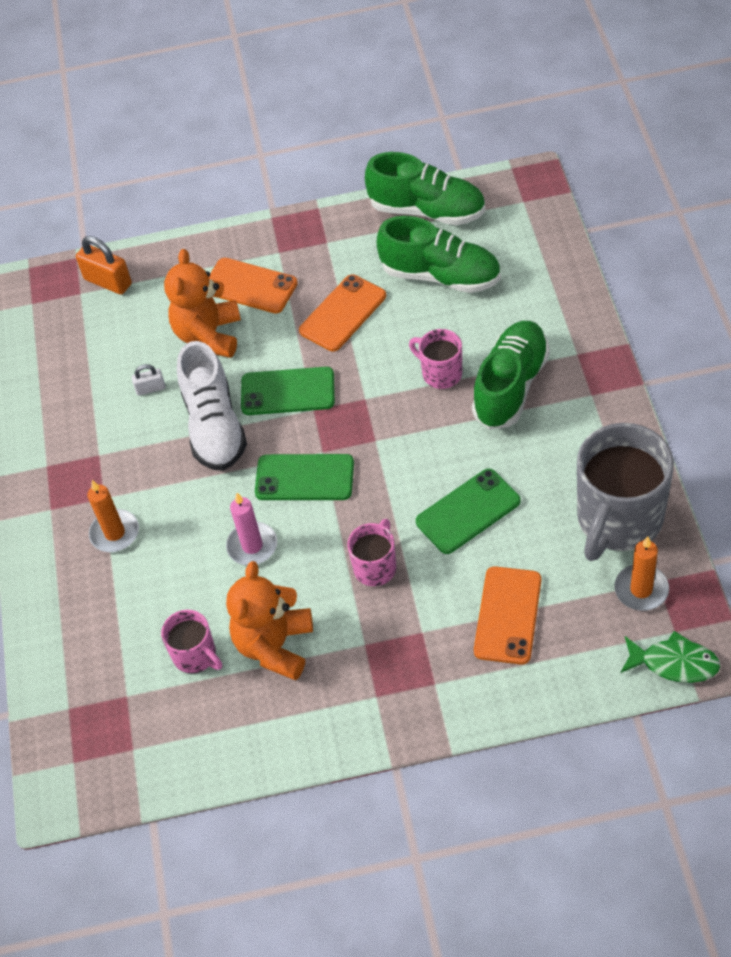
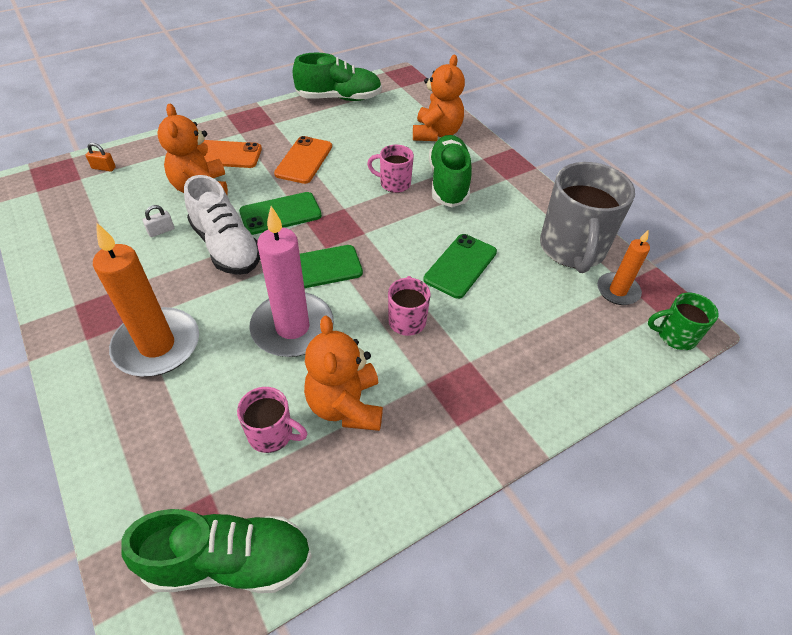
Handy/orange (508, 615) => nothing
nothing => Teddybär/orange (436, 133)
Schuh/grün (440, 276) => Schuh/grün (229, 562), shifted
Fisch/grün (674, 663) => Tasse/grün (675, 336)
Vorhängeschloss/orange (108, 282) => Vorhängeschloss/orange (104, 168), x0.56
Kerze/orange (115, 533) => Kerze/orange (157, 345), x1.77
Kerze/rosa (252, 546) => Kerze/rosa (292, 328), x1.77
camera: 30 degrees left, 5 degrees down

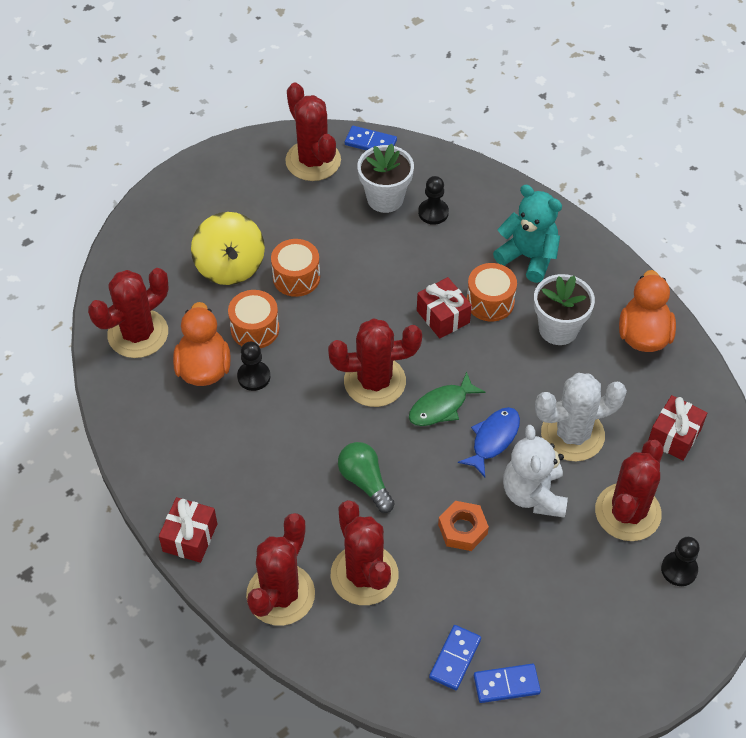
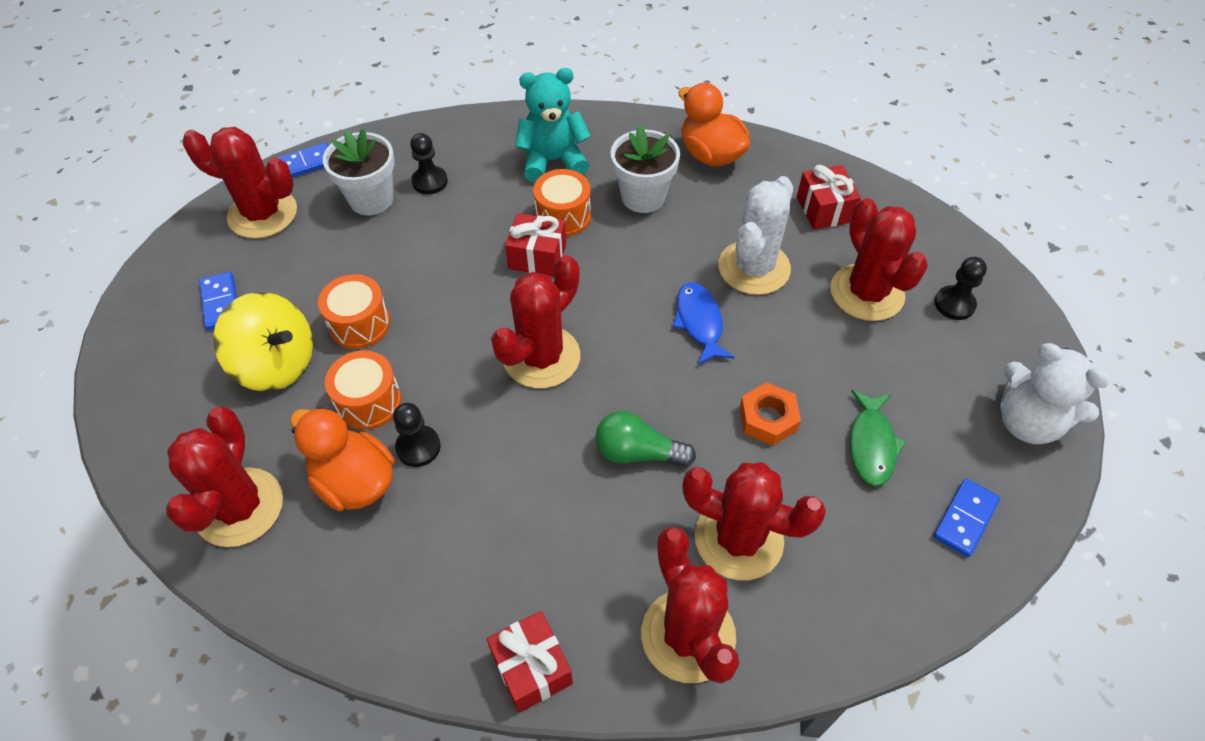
Fisch/grün (441, 406) => Fisch/grün (871, 444), shifted
Dominostein/blau (455, 658) => Dominostein/blau (220, 303), shifted
Teddybär/weiß (533, 494) => Teddybär/weiß (1027, 422), shifted
camera: 45 degrees left, 0 degrees up

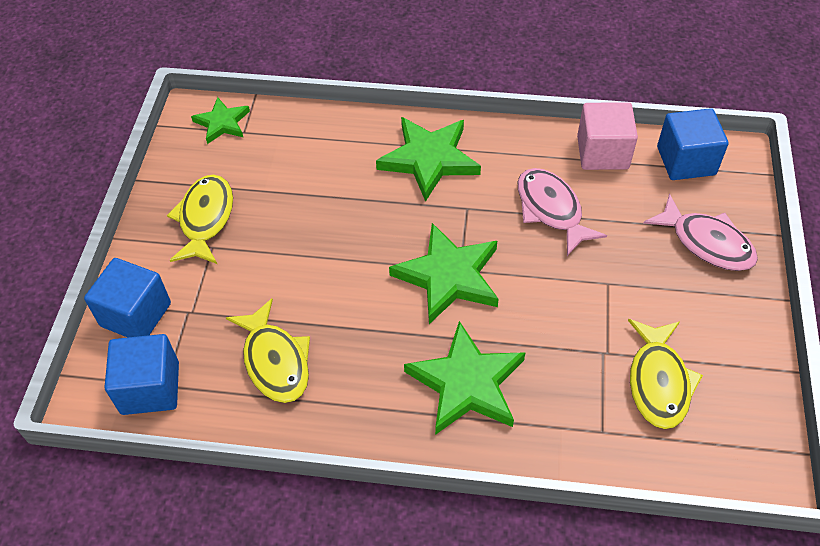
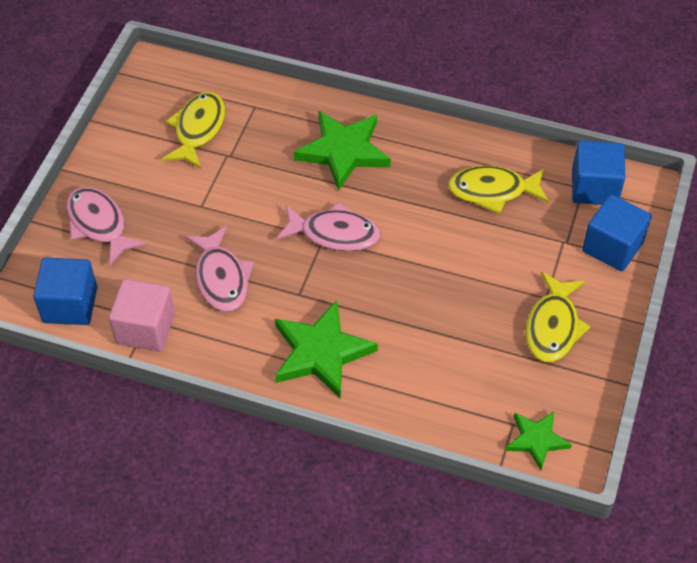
Stern/grün (448, 276) => Fisch/rosa (334, 234)
Fisch/gelb (275, 361) => Fisch/gelb (492, 191), 75 degrees counterclockwise
camera: 170 degrees left, 0 degrees up

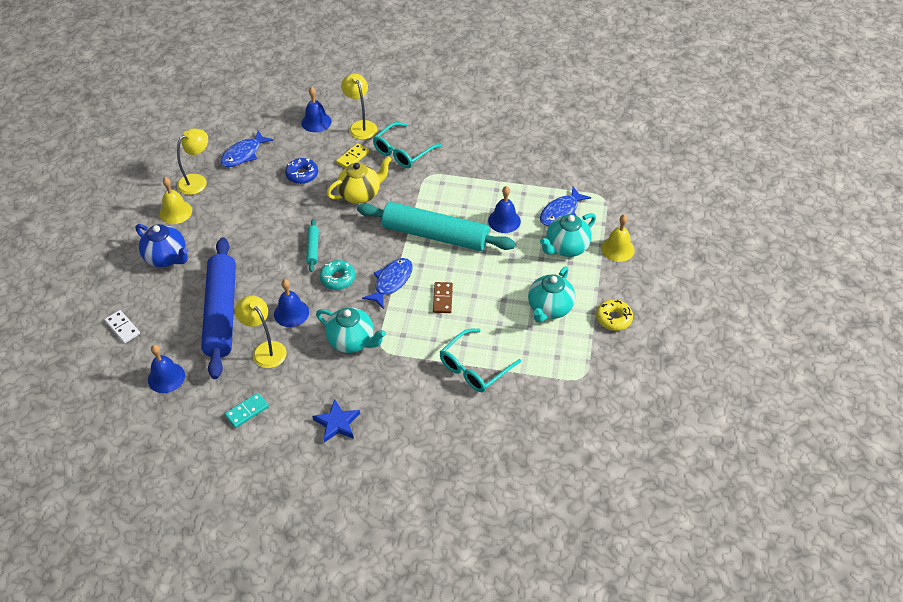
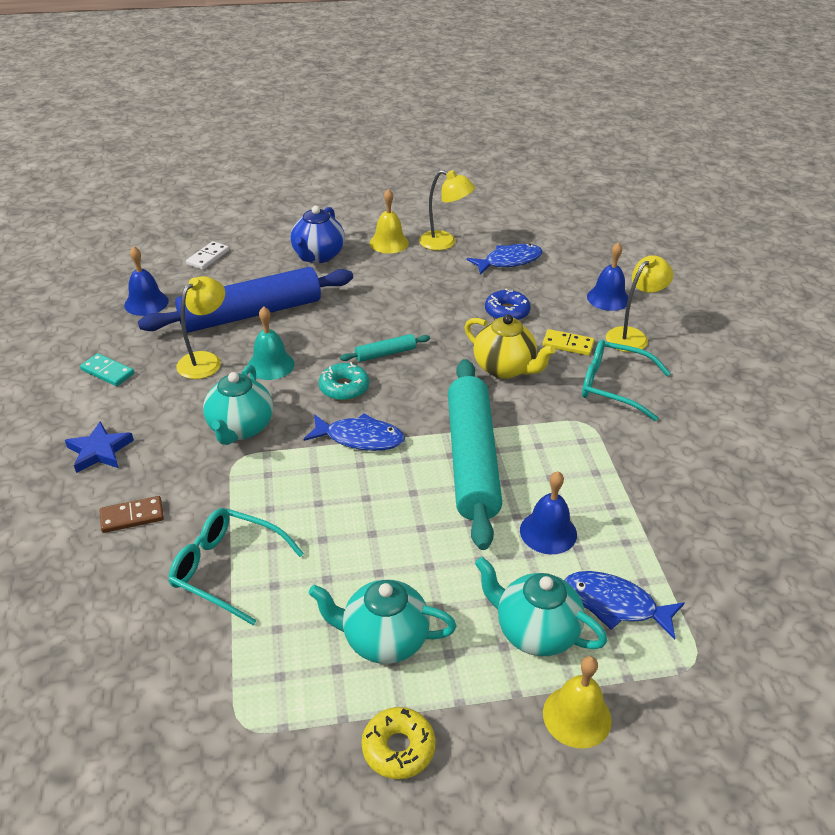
Dominostein/braun (442, 299) => Dominostein/braun (132, 516), shifted
Glocke/blau (291, 313) => Glocke/türkis (270, 365)
Fisch/blau (243, 154) => Fisch/blau (509, 261), 135 degrees clockwise
camera: 70 degrees right, 10 degrees down

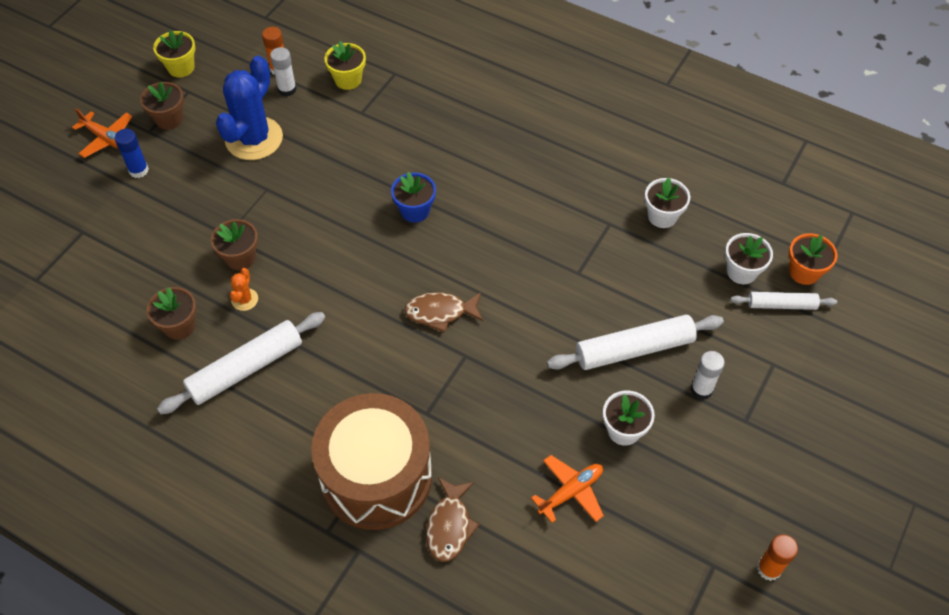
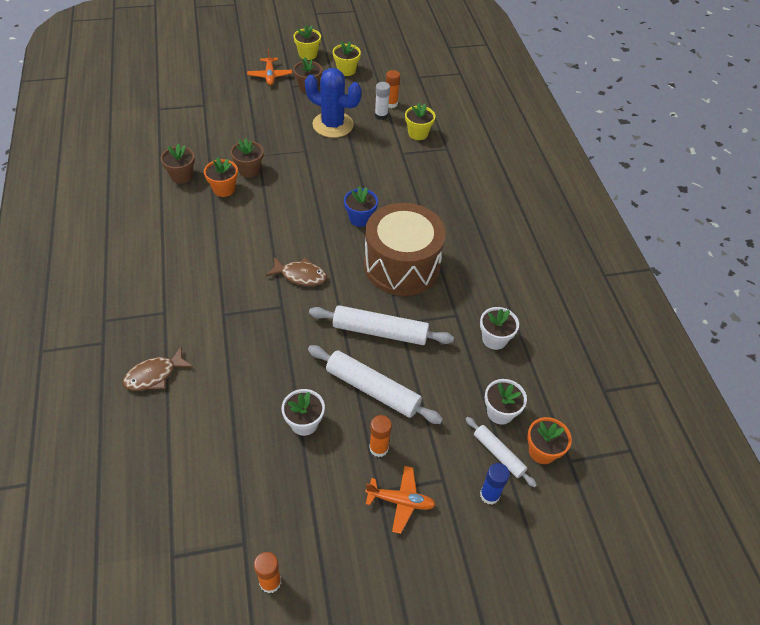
nothing => Blumentopf/gelb (308, 54)
Klebestift/blau (138, 170) => Klebestift/blau (489, 495), shifted
Nudelholz/weiß (246, 369) => Nudelholz/weiß (380, 332), shifted
Trommel/braun (376, 476) => Trommel/braun (402, 265), shifted
Flugzeug/orange (571, 492) => Flugzeug/orange (400, 501), shifted
Kaktus/orange (244, 299) => Blumentopf/orange (224, 189)
Klebestift/weiß (701, 389) => Klebestift/orange (379, 448)
Kaktus/blau (254, 139) => Kaktus/blau (333, 125), 45 degrees clockwise
Fisch/braun (440, 312) => Fisch/braun (300, 275), 150 degrees clockwise
camera: 45 degrees right, 5 degrees down

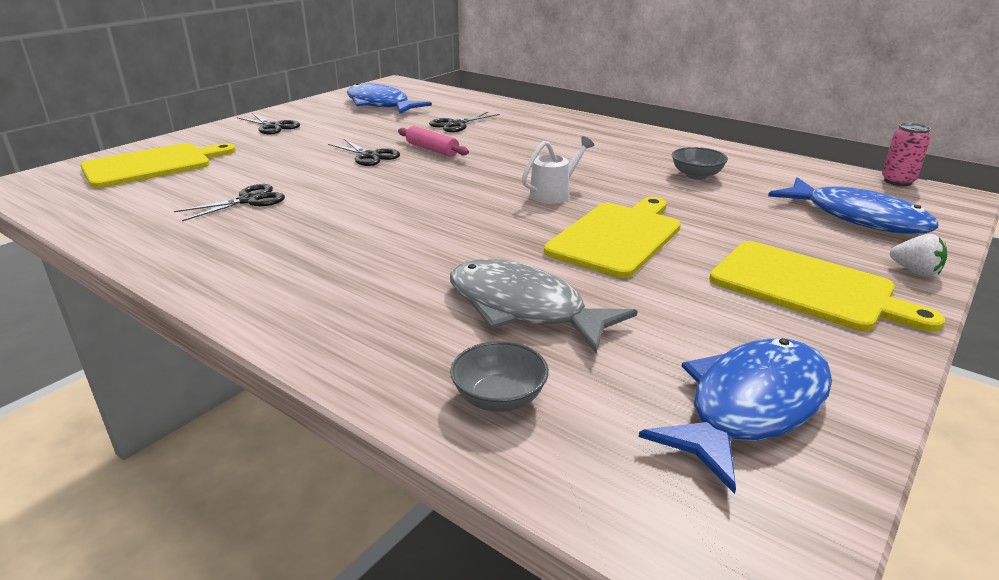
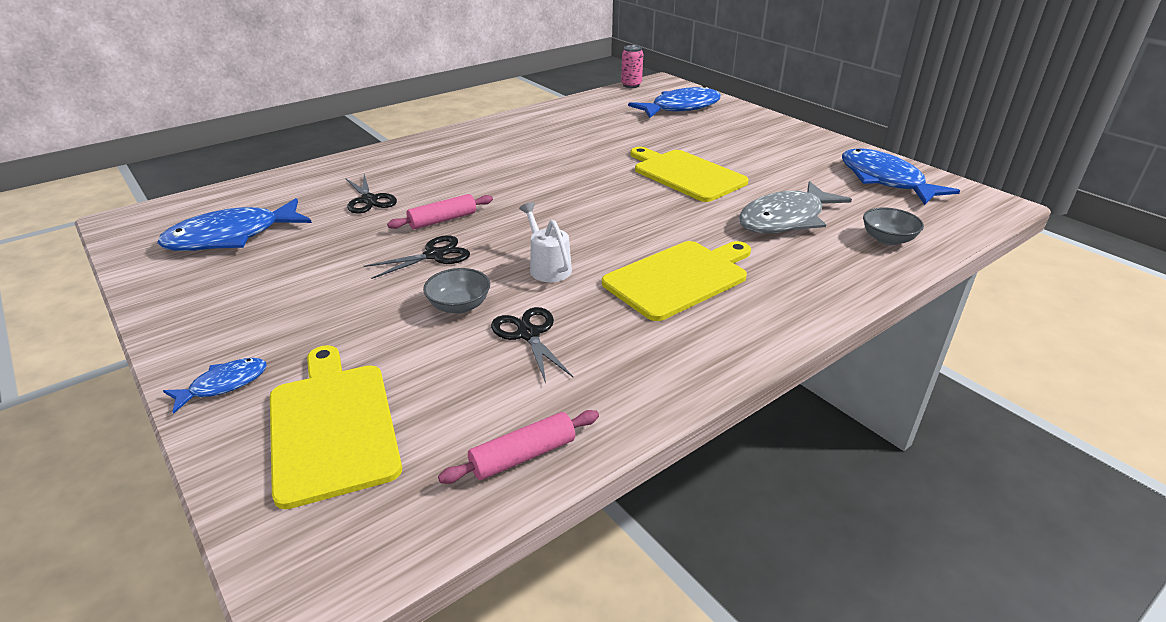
Schere/schwarz (273, 126) => nothing
Erdbeere/weiß (915, 271) => nothing
nothing => Fisch/blau (224, 385)
nothing => Nudelholz/rosa (523, 456)
Gießkanne/weiß (554, 194) => Gießkanne/weiß (547, 267), shifted
Schüssel/grau (696, 175) => Schüssel/grau (459, 306), shifted
Schneidebrett/gelb (808, 287) => Schneidebrett/gelb (679, 278), shifted
camera: 75 degrees left, 5 degrees up

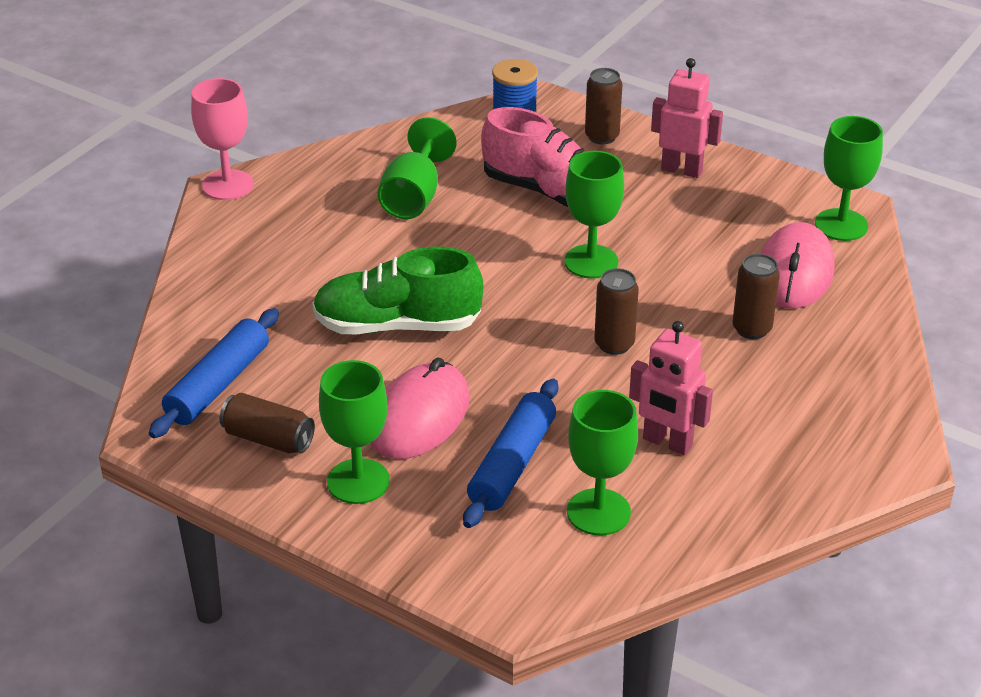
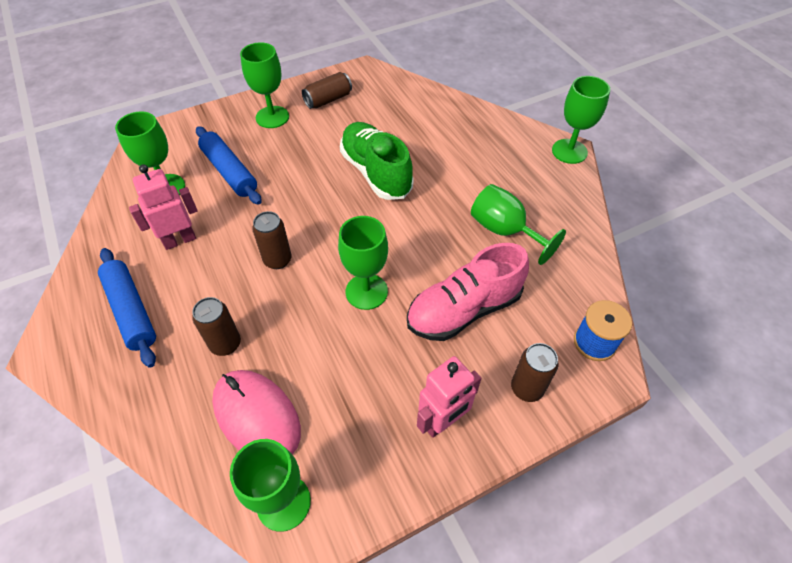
Computermaus/rosa (419, 417) => nothing
Nudelholz/blau (218, 384) => Nudelholz/blau (131, 311), shifted
Kelch/rosa (227, 185) => Kelch/grün (569, 151)
Schuh/grün (397, 325) => Schuh/grün (376, 172), 60 degrees counterclockwise
camera: 120 degrees right, 15 degrees up

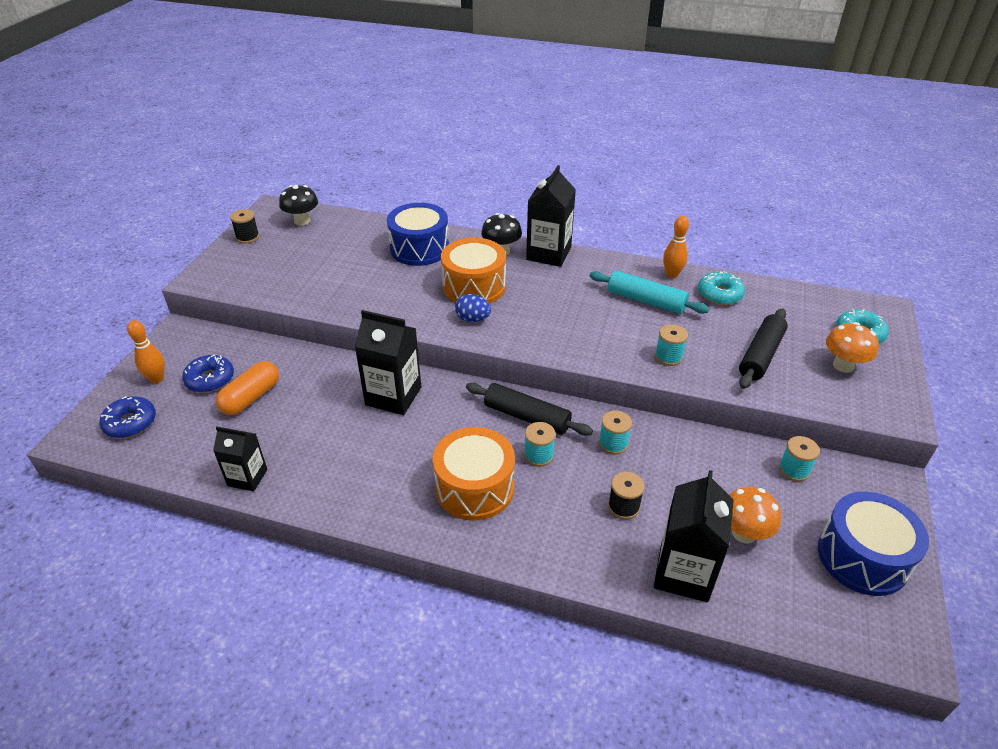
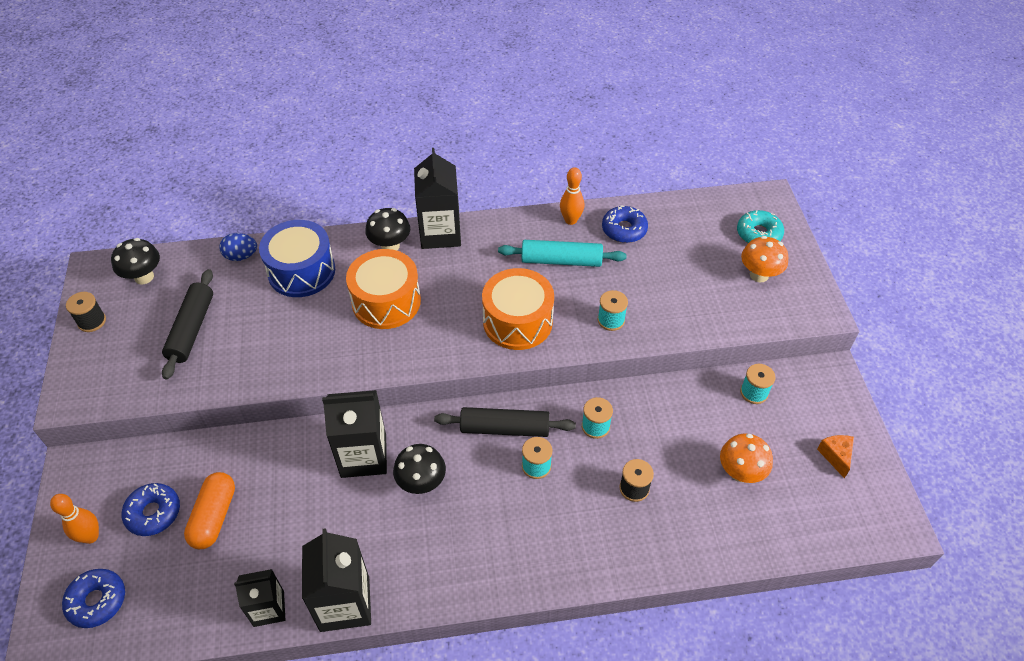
nothing => Pilz/schwarz (421, 483)
Trommel/orange (474, 488) => Trommel/orange (517, 321), shifted
Ei/blau (473, 319) => Ei/blau (241, 256), shifted
Getränkekarton/schwarz (683, 573) => Getränkekarton/schwarz (345, 603), shifted
Nudelholz/schwarz (761, 355) => Nudelholz/schwarz (192, 329), shifted
Trommel/blau (862, 557) => Käse/orange (836, 456)
Donut/türkis (719, 294) => Donut/blau (624, 229)
camera: 25 degrees left, 10 degrees up

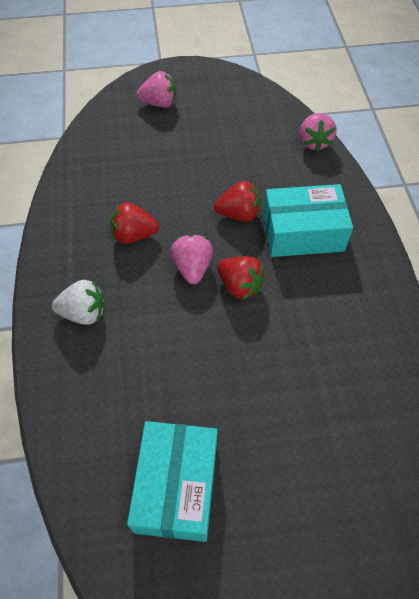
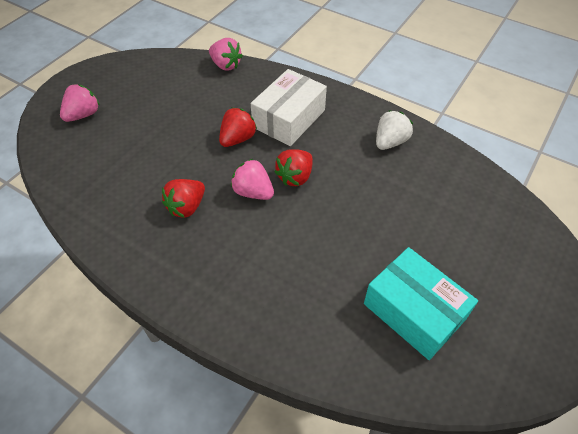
Erdbeere/weiß (83, 313) => Erdbeere/weiß (390, 142), shifted
Schachtel/türkis (302, 232) => Schachtel/weiß (289, 119)
Erdbeere/rot (239, 286) => Erdbeere/rot (295, 177), 135 degrees clockwise
camera: 50 degrees left, 5 degrees down

